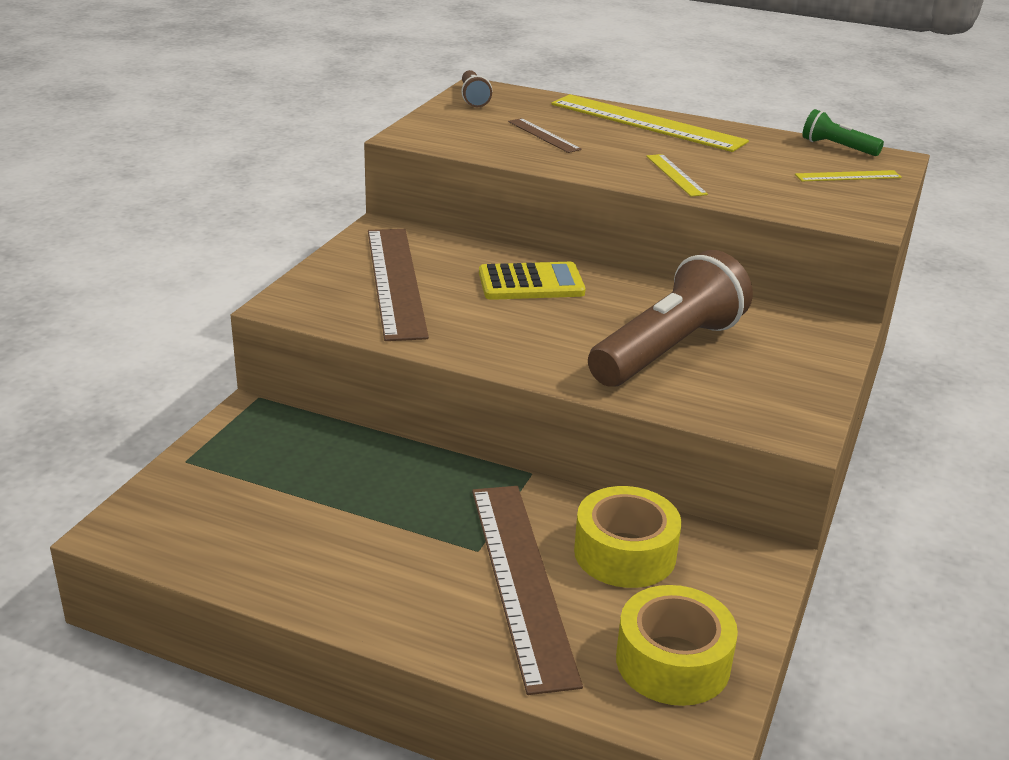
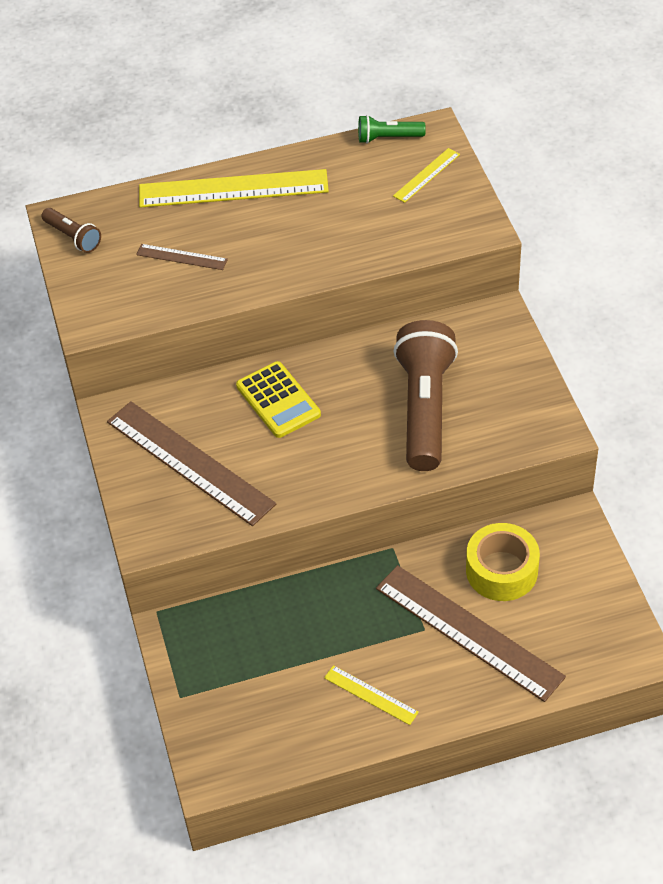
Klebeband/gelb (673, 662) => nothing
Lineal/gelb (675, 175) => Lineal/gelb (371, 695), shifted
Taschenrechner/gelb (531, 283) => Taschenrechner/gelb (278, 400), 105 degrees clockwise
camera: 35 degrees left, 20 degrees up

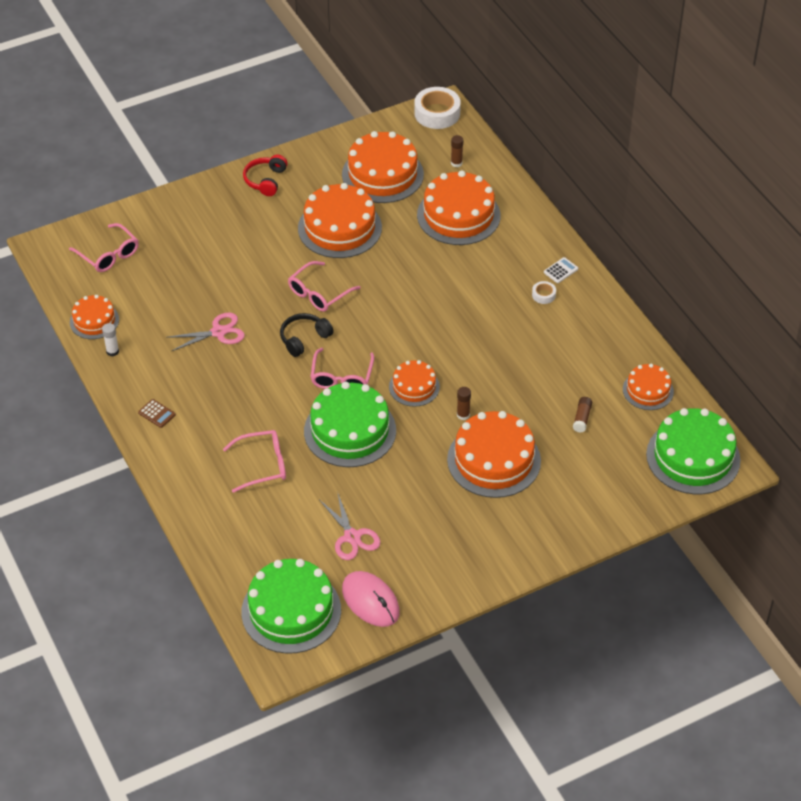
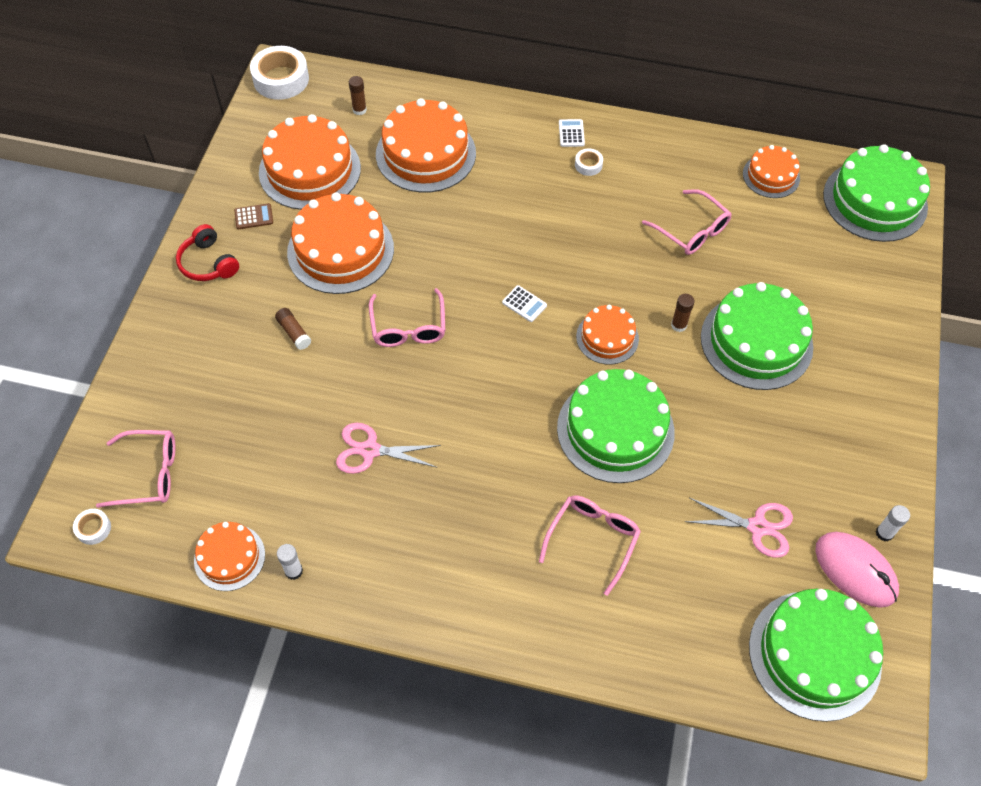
Kopfhörer/schwarz (304, 339) => nothing
nothing => Klebeband/weiß (93, 528)
nothing => Taschenrechner/weiß (524, 304)
nothing => Klebestift/weiß (884, 533)
Taschenrechner/braun (156, 414) => Taschenrechner/braun (254, 217), shifted
Brille/rosa (342, 377) => Brille/rosa (691, 230), shifted
Klebestift/braun (582, 418) => Klebestift/braun (294, 332), shifted
Kuchen/orange (494, 460) => Kuchen/grün (756, 341)
Schere/rosa (218, 332) => Schere/rosa (370, 450), 105 degrees counterclockwise
Computermaus/rosa (370, 601) => Computermaus/rosa (855, 570), 45 degrees clockwise
camera: 50 degrees left, 10 degrees up

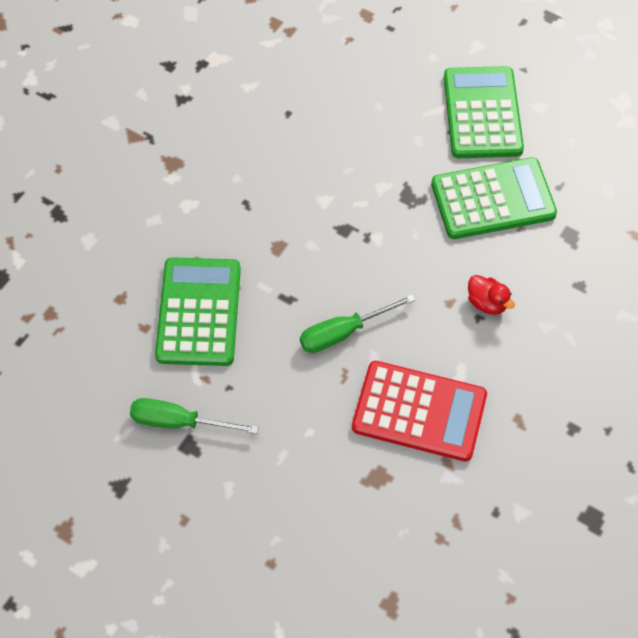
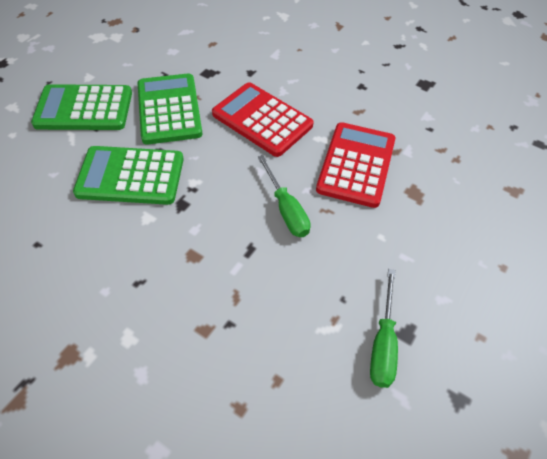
Taschenrechner/grün (198, 312) => Taschenrechner/grün (130, 176), shifted
Ente/rot (487, 303) => Taschenrechner/rot (262, 120)
camera: 90 degrees left, 5 degrees down

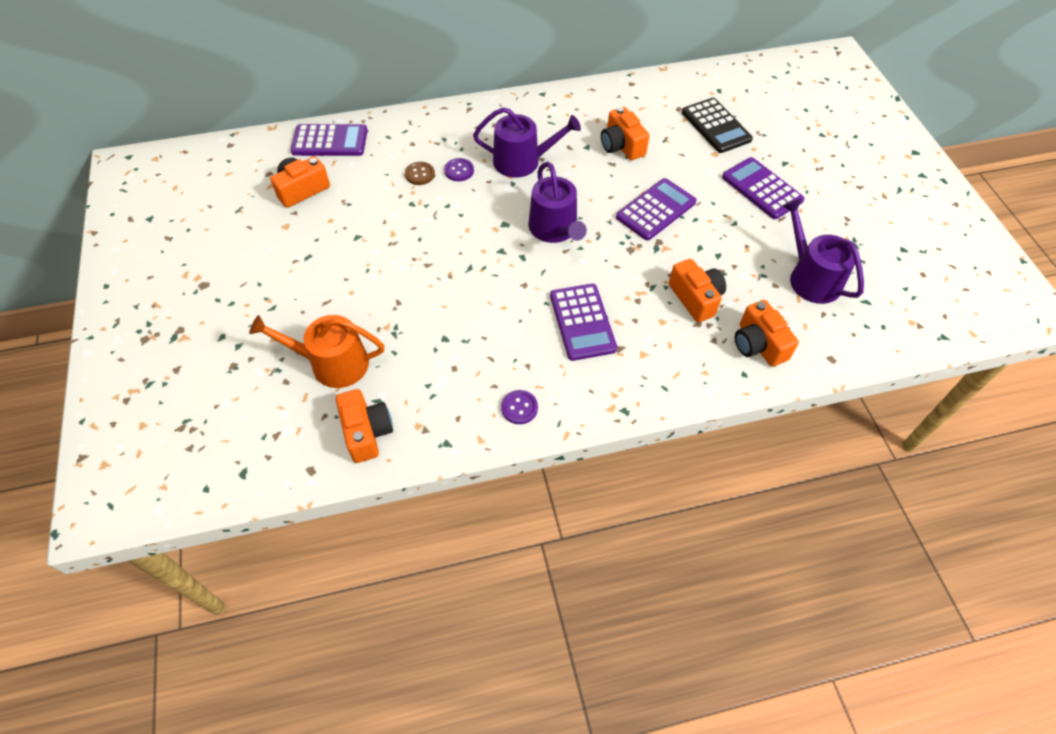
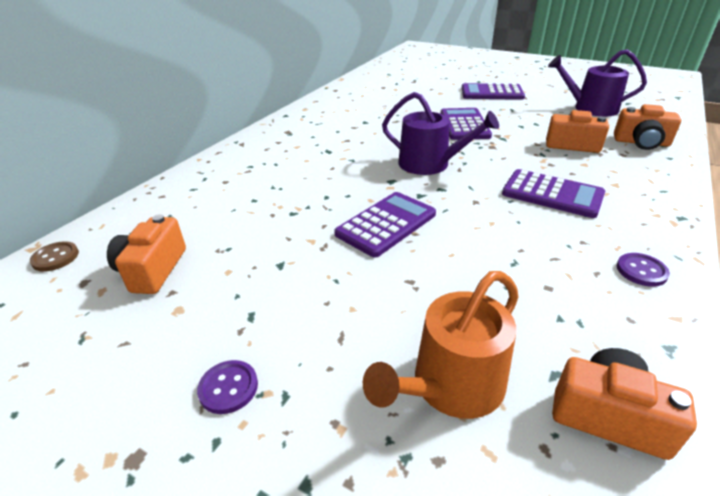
Gießkanne/lila (522, 161) => nothing
Kamera/orange (621, 146) => nothing
Taschenrechner/schwarz (716, 126) => nothing
Taschenrechner/lila (330, 141) => Taschenrechner/lila (386, 224), shifted
Knopf/braun (420, 174) => Knopf/braun (55, 258), shifted
Knopf/lila (459, 171) => Knopf/lila (228, 388), shifted
camera: 45 degrees left, 20 degrees down

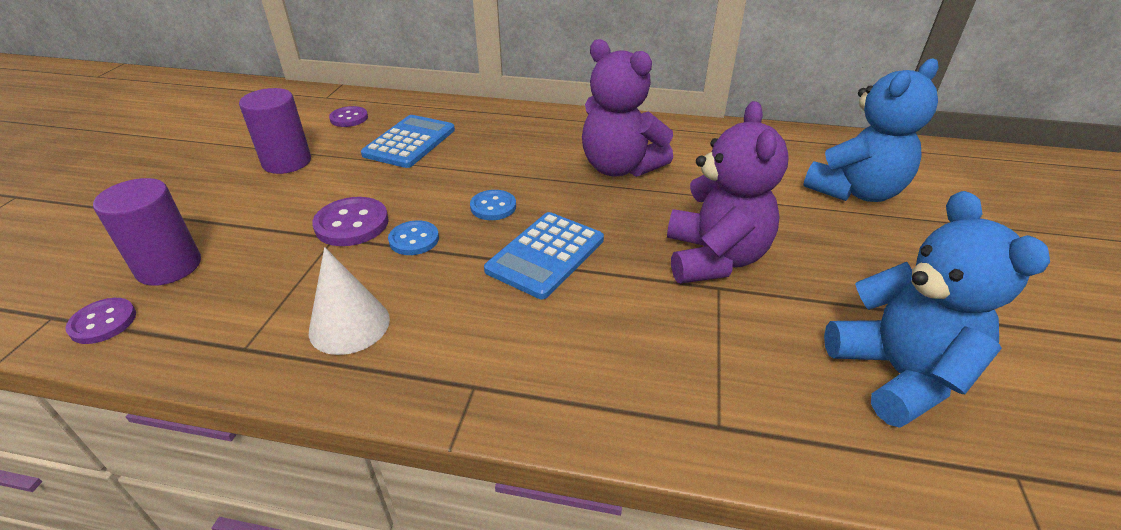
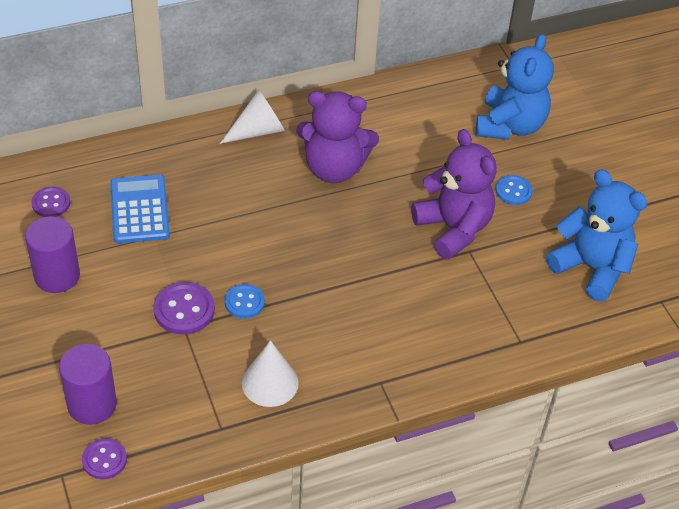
Taschenrechner/blau (546, 255) => nothing
nothing => Kegel/weiß (258, 131)
Knopf/blau (493, 207) => Knopf/blau (513, 191), shifted
camera: 35 degrees left, 10 degrees up

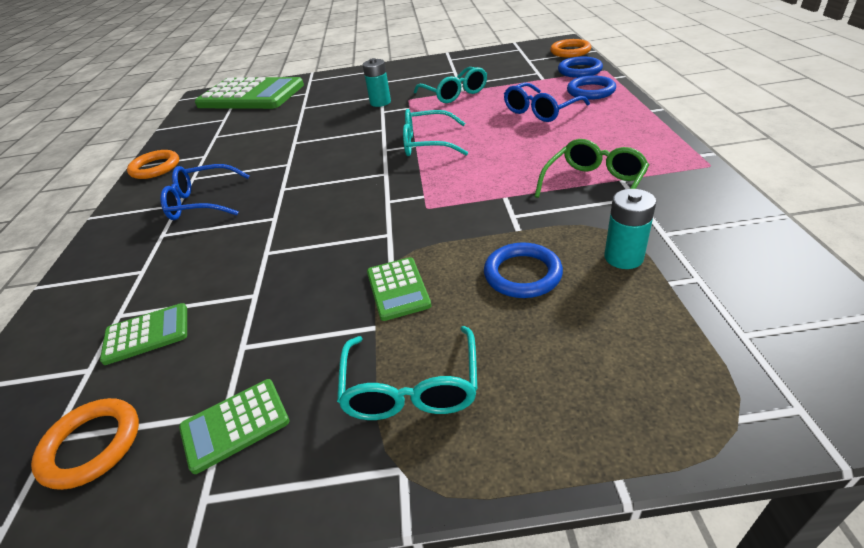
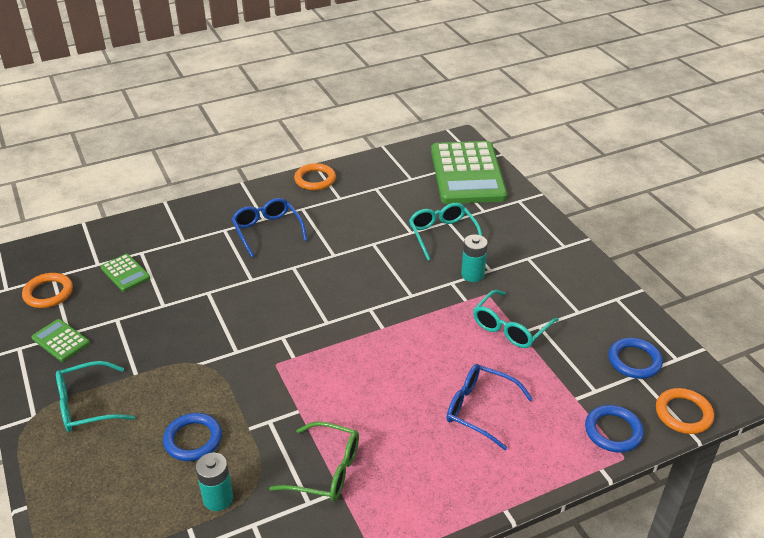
Taschenrechner/grün (398, 289) => nothing
Brille/türkis (428, 143) => Brille/türkis (443, 235), shifted
Ring/blau (590, 91) => Ring/blau (634, 361), shifted
camera: 65 degrees right, 0 degrees up

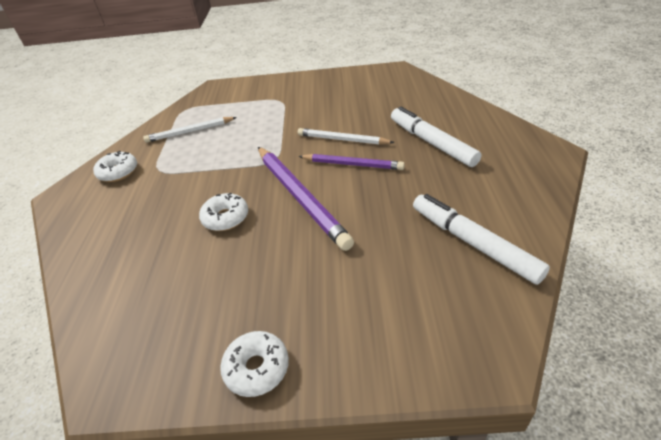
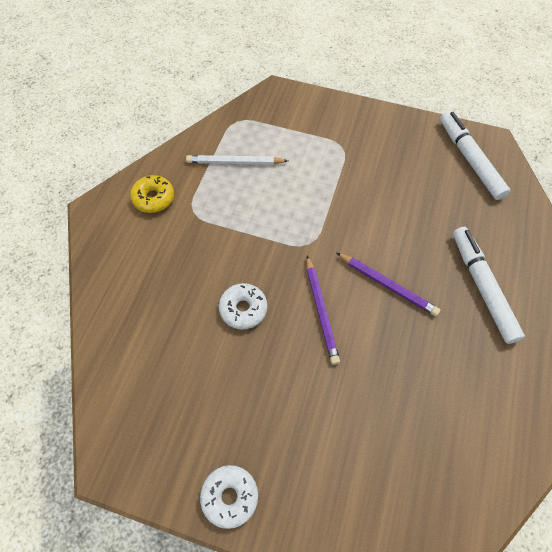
Bleistift/weiß (342, 140) => nothing
Filzstift/weiß (473, 243) => Filzstift/weiß (469, 159), shifted
Donut/weiß (118, 172) => Donut/gelb (153, 198)
Bleistift/lila (300, 197) => Bleistift/lila (321, 311), x0.61
camera: 15 degrees right, 20 degrees up

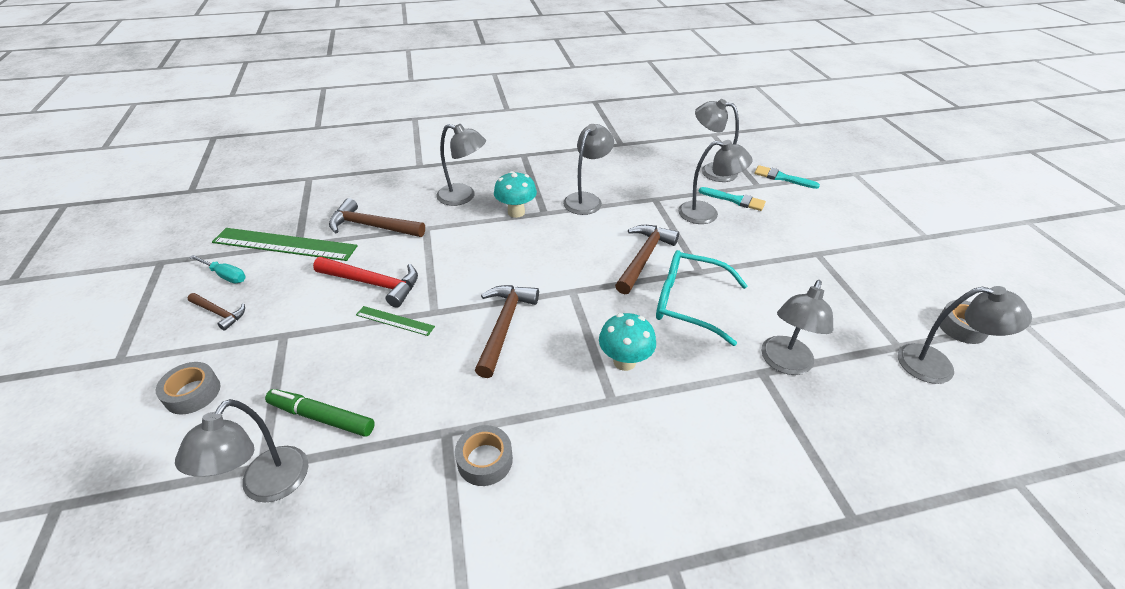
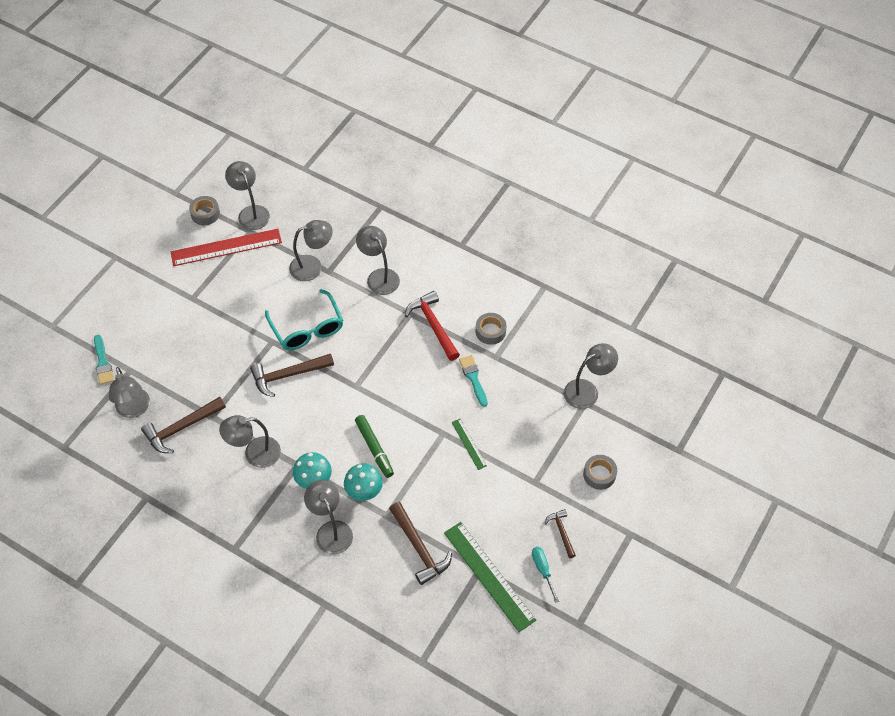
nothing => Lineal/rot (226, 247)
Filzstift/grün (322, 417) => Filzstift/grün (374, 448), shifted
Hammer/rot (373, 283) => Hammer/rot (433, 325), shifted
Hammer/braun (504, 326) => Hammer/braun (181, 428), shifted
Pilz/türkis (624, 361) => Pilz/türkis (364, 492), shifted
Lampe/grau (706, 214) => Lampe/grau (379, 276), shifted
Pinsel/türkis (735, 200) => Pinsel/türkis (473, 378), shifted
camera: 135 degrees left, 15 degrees up

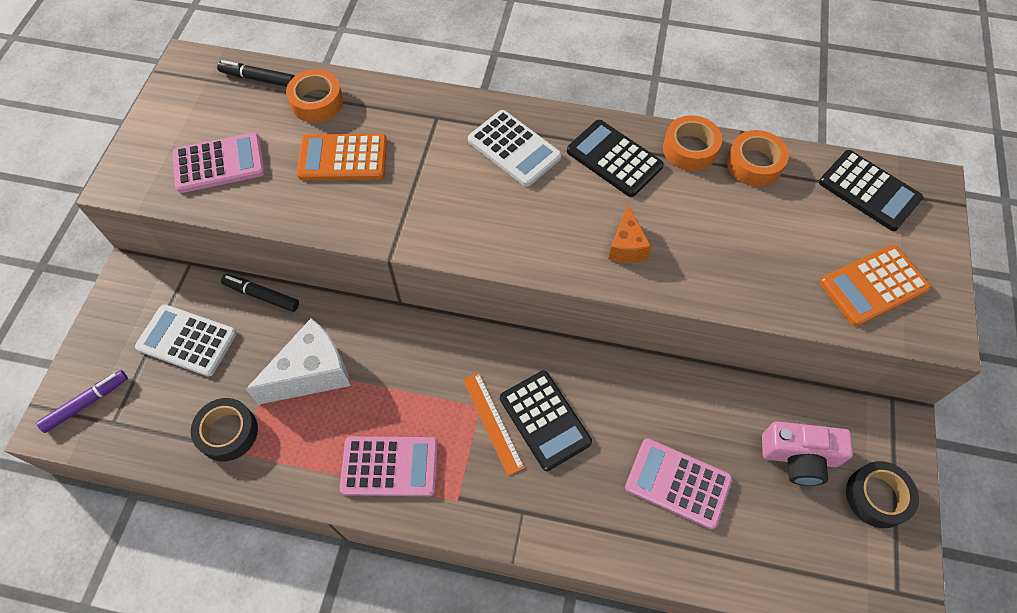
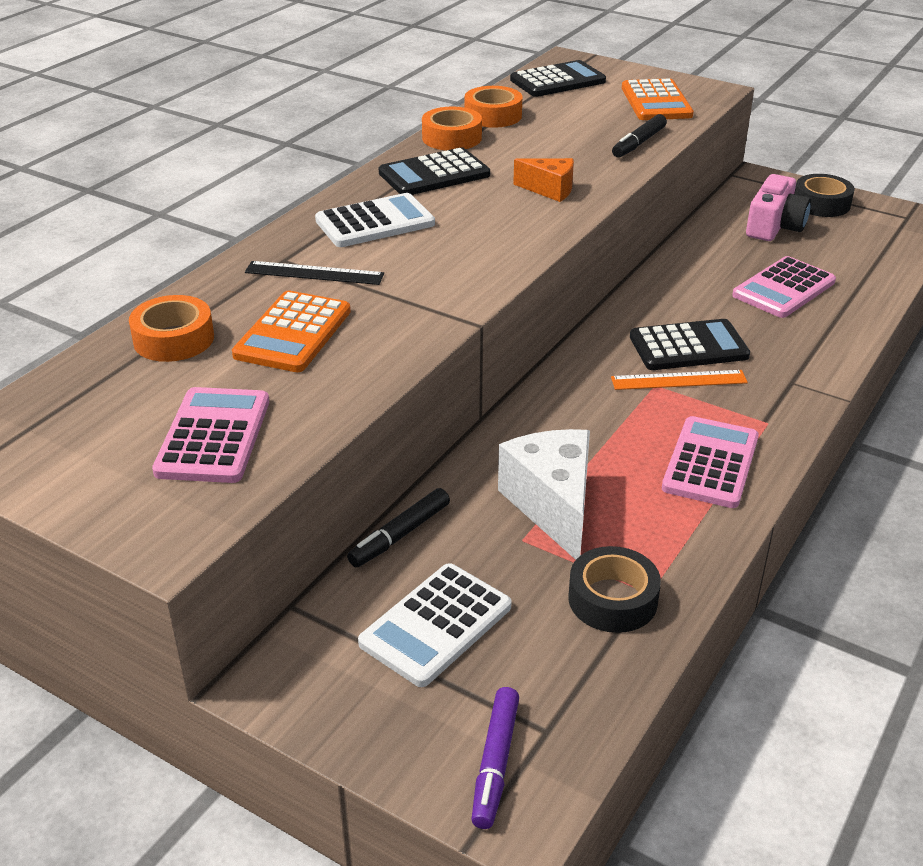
nothing => Lineal/schwarz (314, 273)
Filzstift/schwarz (258, 79) => Filzstift/schwarz (639, 143), shifted
Filzstift/lila (86, 403) => Filzstift/lila (495, 763), 150 degrees counterclockwise
camera: 70 degrees left, 25 degrees down

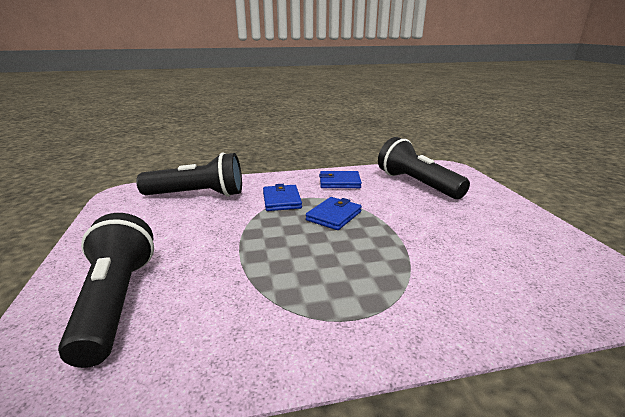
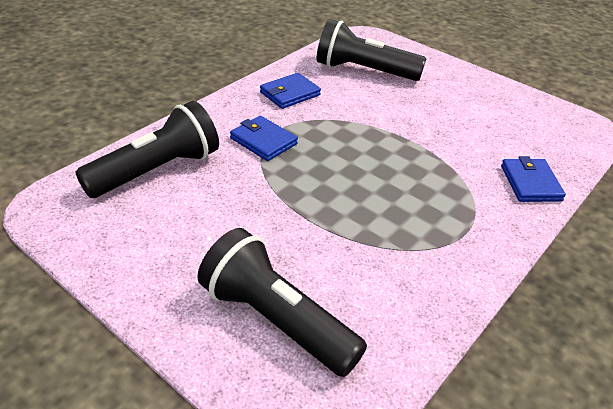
Geldbörse/blau (334, 216) => Geldbörse/blau (530, 183), shifted
camera: 40 degrees left, 15 degrees up

